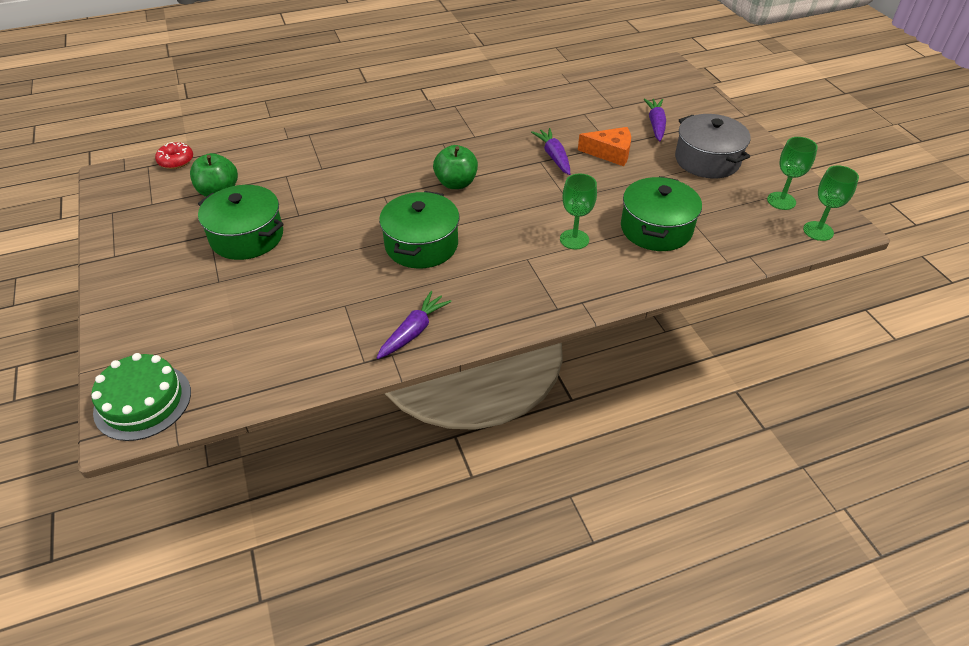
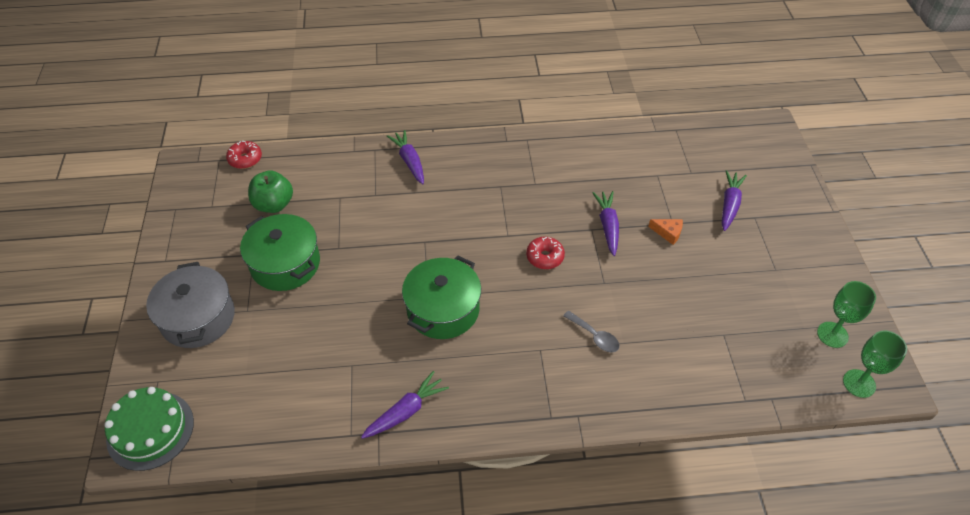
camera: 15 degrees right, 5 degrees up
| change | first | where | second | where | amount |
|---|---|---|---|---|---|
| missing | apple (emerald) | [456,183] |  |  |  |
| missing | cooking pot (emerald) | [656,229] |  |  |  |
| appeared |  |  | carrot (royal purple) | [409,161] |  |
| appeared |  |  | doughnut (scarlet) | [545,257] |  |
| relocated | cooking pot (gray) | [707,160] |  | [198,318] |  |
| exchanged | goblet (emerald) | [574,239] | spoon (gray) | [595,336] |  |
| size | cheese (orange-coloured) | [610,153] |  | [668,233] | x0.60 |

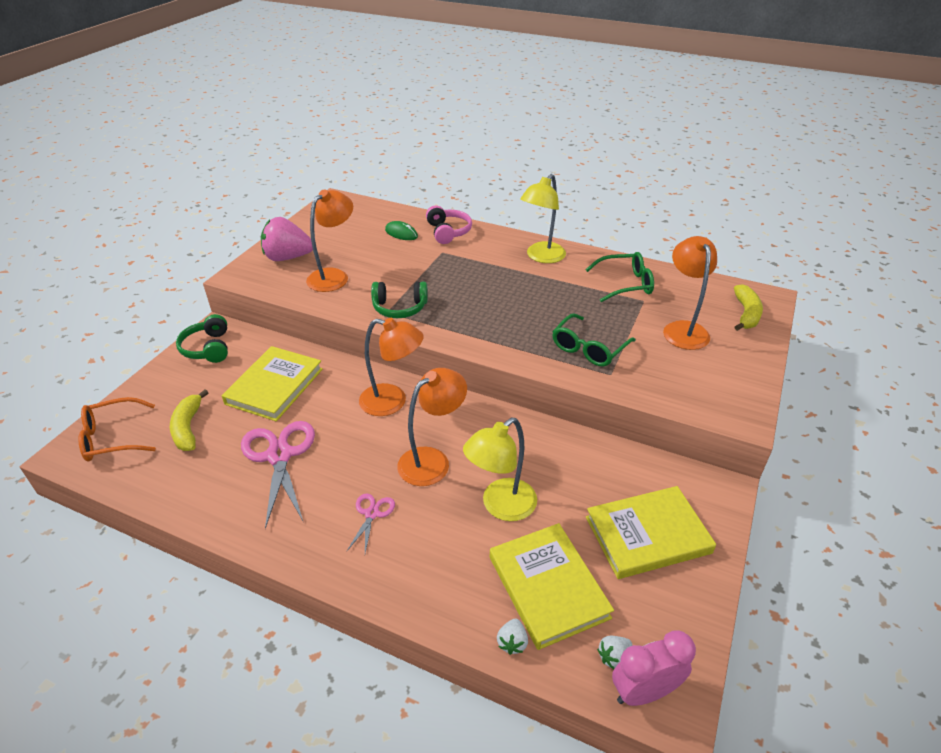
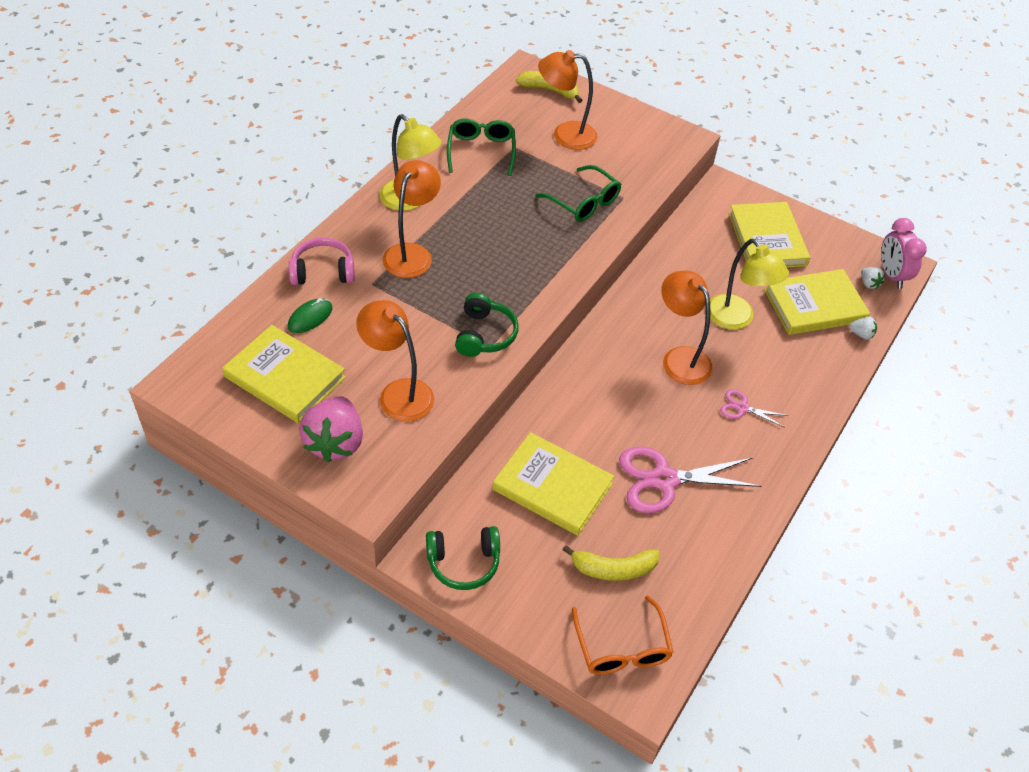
camera: 85 degrees left, 10 degrees up
| change | first | where | second | where | amount |
|---|---|---|---|---|---|
| appeared |  |  | book (golden) | [285,377] |  |
| relocated | reading lamp (orange-coloured) | [392,402] |  | [412,253] |  |

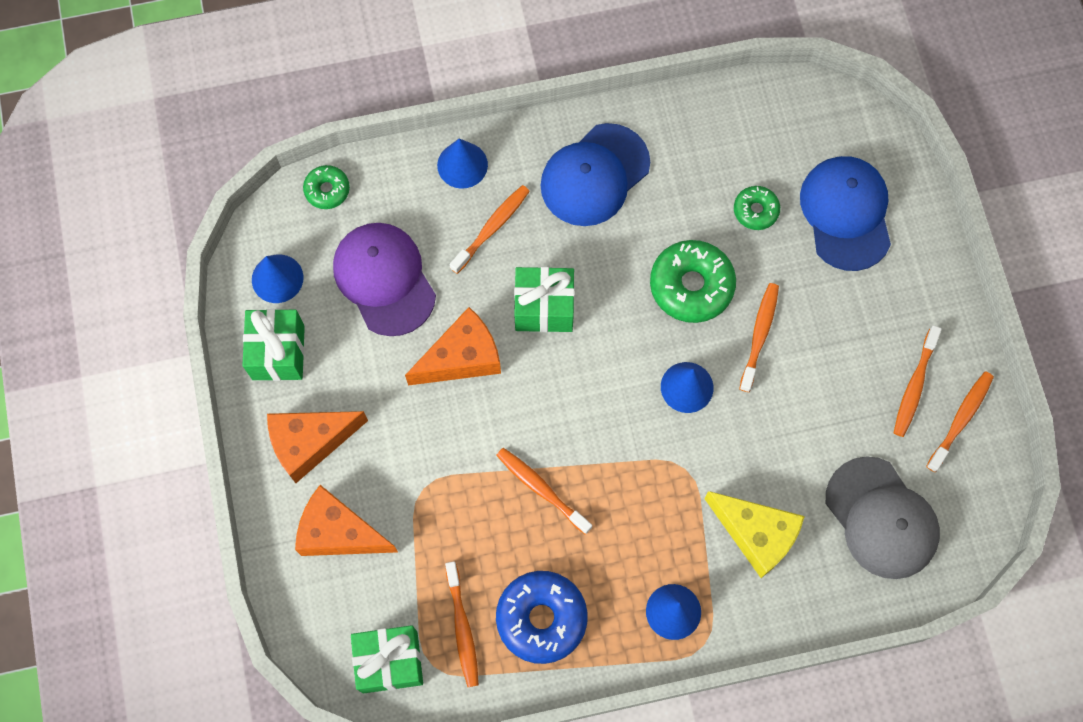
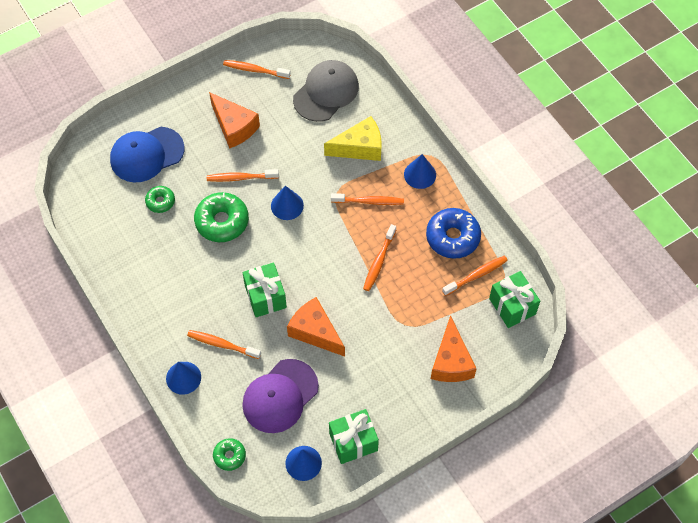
camera: 110 degrees left, 10 degrees down
| change | first | where | second | where | amount |
|---|---|---|---|---|---|
| missing | cap (cobalt) | [594,175] |  |  |  |
| relocated | cheese (orange-coloured) | [310,443] |  | [234,127] |  |
| relocated | tooth brush (orange-coloured) | [914,386] |  | [369,201] |  |
| spun | cheese (golden) | [756,534] |  | [360,147] | 60 degrees clockwise |

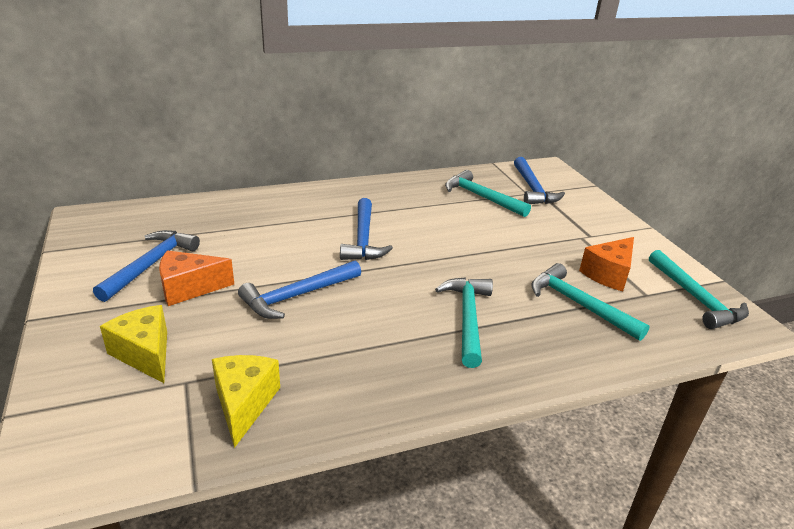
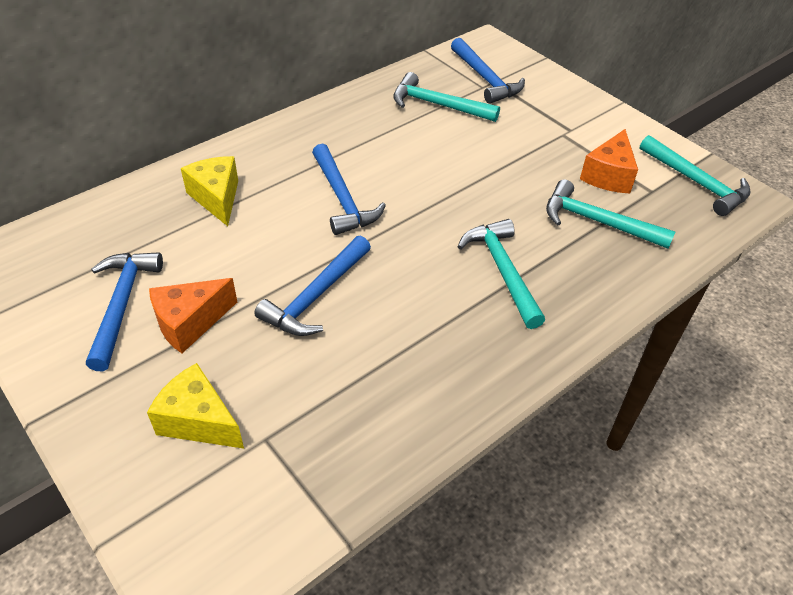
camera: 20 degrees left, 15 degrees up
| change | first | where | second | where | amount |
|---|---|---|---|---|---|
| relocated | cheese (golden) | [244,404] |  | [216,198] |  |

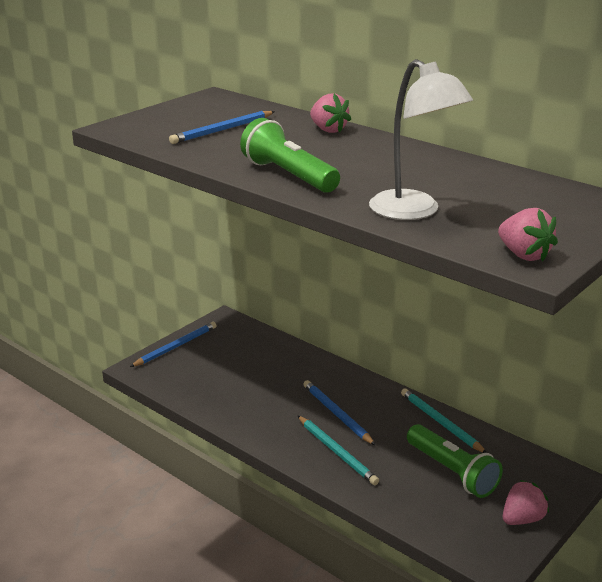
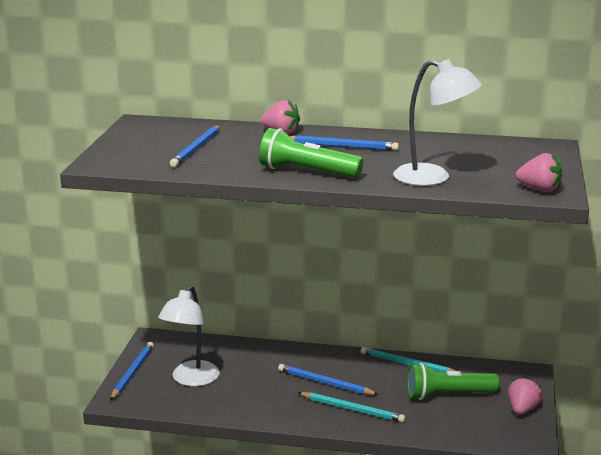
camera: 30 degrees left, 5 degrees down
| change | first | where | second | where | amount |
|---|---|---|---|---|---|
| appeared |  |  | reading lamp (white) | [191,379] |  |
| appeared |  |  | pencil (cobalt) | [341,146] |  |
| spun | pocket torch (emerald) | [452,472] |  | [448,395] | 150 degrees clockwise |

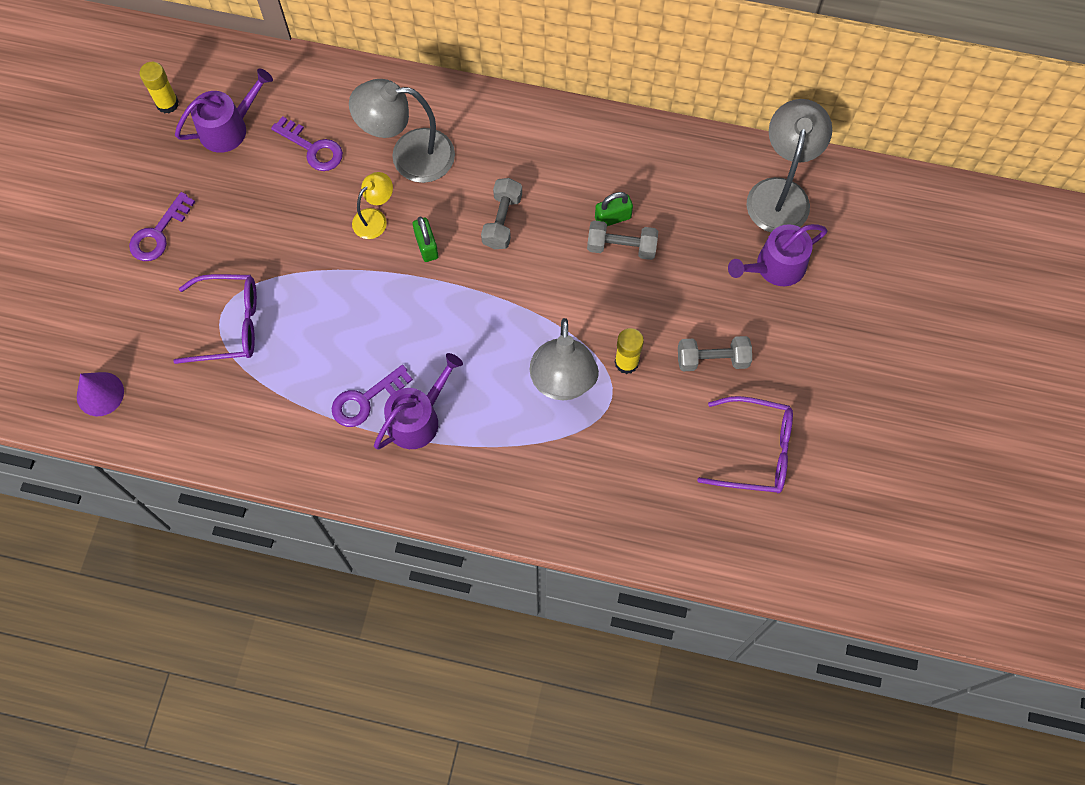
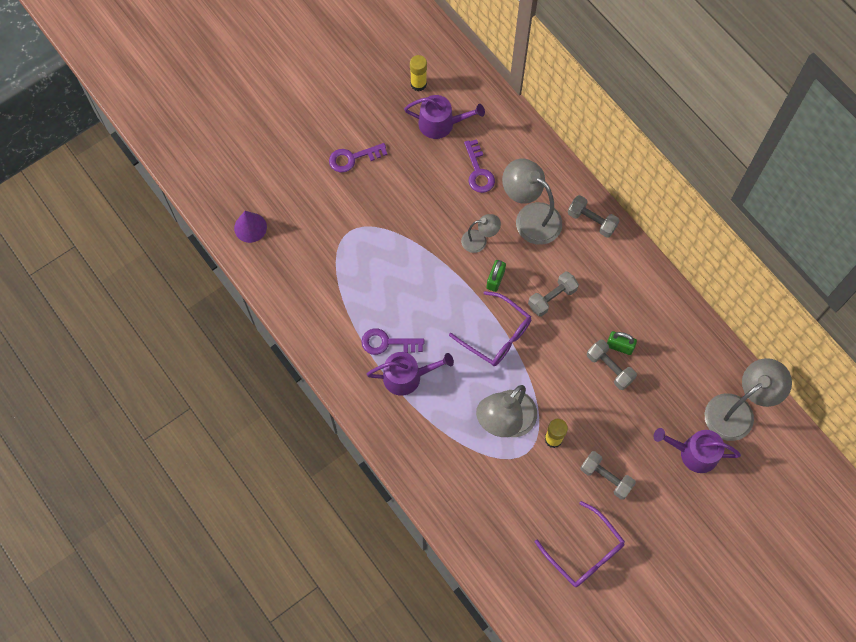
camera: 40 degrees right, 0 degrees up
| change | first | where | second | where | amount |
|---|---|---|---|---|---|
| appeared |  |  | hand weight (gray) | [591,221] |  |
| relocated | glasses (royal purple) | [229,324] |  | [496,335] |  |
| colour | reading lamp (golden) | [375,218] | reading lamp (gray) | [479,240] |  |

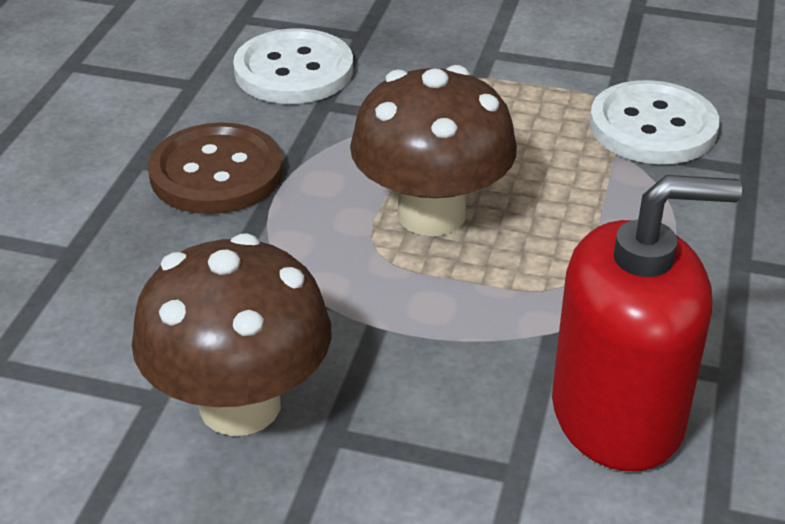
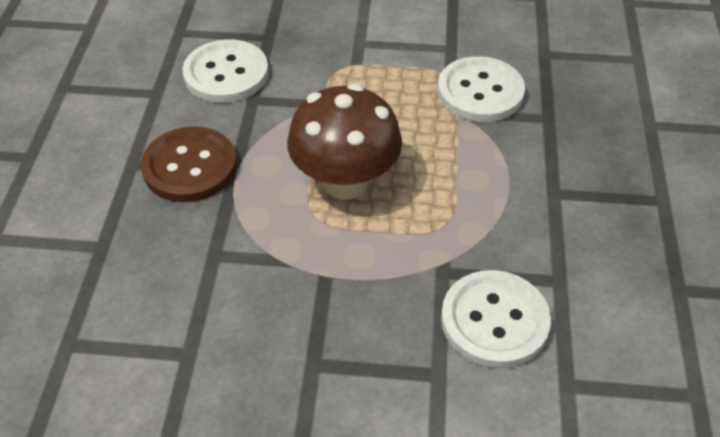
camera: 10 degrees left, 10 degrees up
| change | first | where | second | where | amount |
|---|---|---|---|---|---|
| missing | mushroom (russet) | [240,405] |  |  |  |
| exchanged | soap pump (scarlet) | [618,414] | sewing button (white) | [494,321] |  |

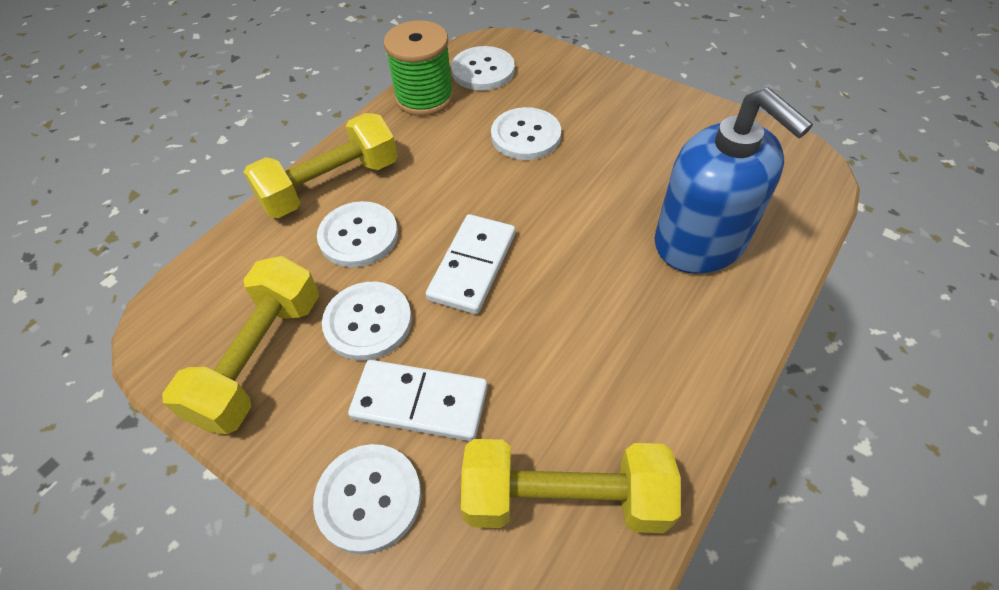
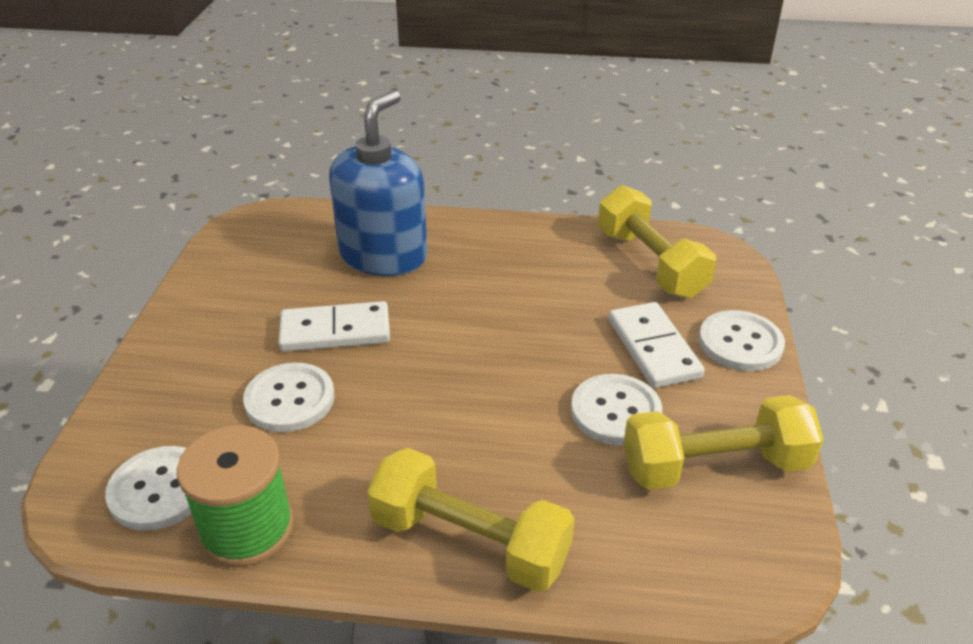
camera: 120 degrees left, 15 degrees down
| change | first | where | second | where | amount |
|---|---|---|---|---|---|
| missing | sewing button (white) | [358,236] |  |  |  |
| relocated | domino piece (white) | [473,266] |  | [335,331] |  |

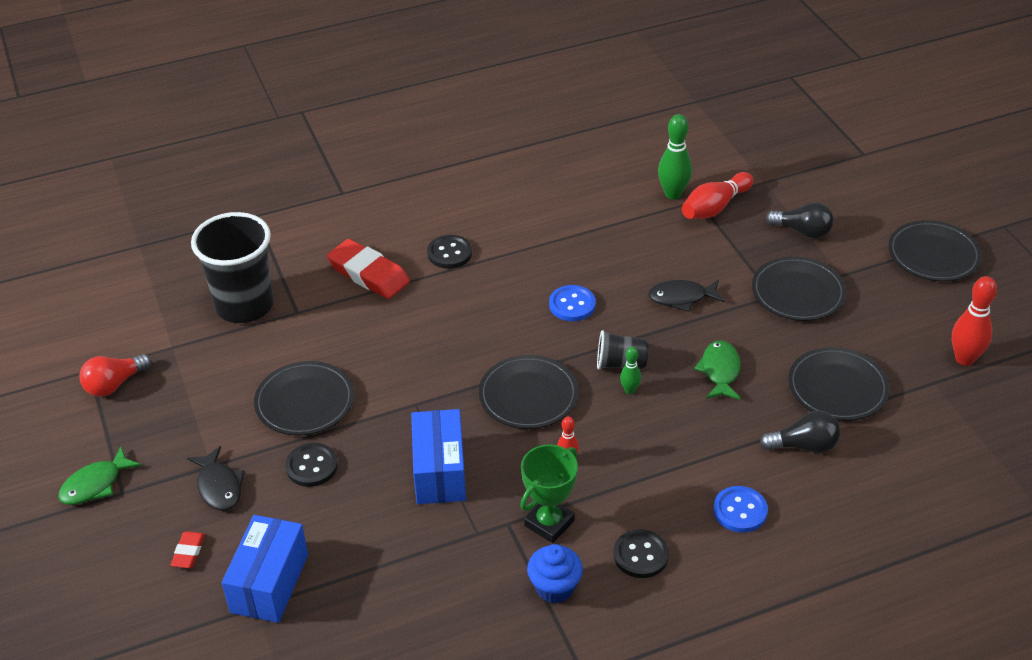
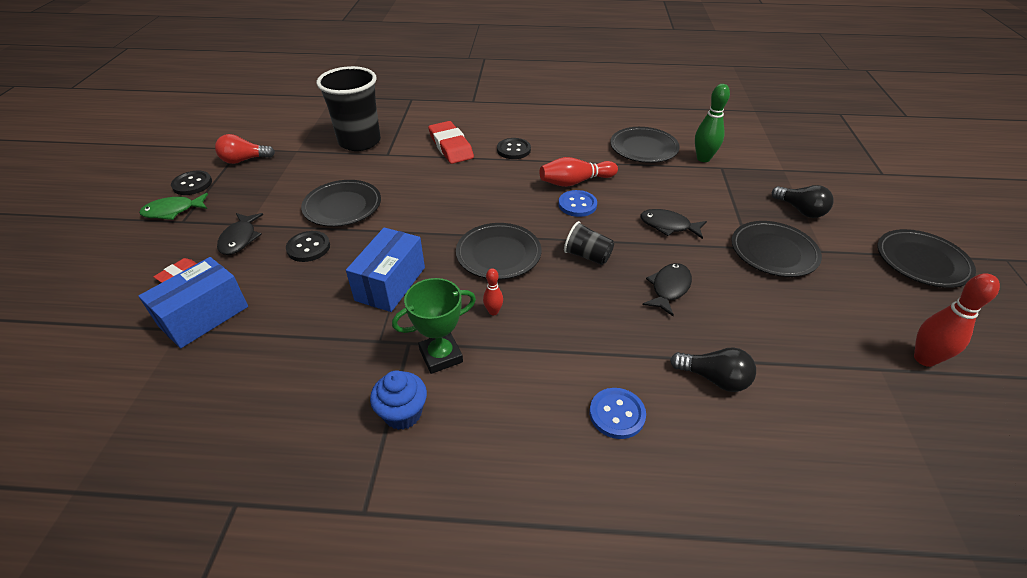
camera: 25 degrees right, 0 degrees up
| change | first | where | second | where | amount |
|---|---|---|---|---|---|
| missing | bowling pin (emerald) | [630,390] |  |  |  |
| relocated | sewing button (ebony) | [640,555] |  | [192,184] |  |
| relocated | bowling pin (scarlet) | [715,207] |  | [575,182] |  |
| relocated | flat dish (ebony) | [837,388] |  | [643,148] |  |
| colour | toy fish (emerald) | [720,371] | toy fish (ebony) | [669,288] |  |

